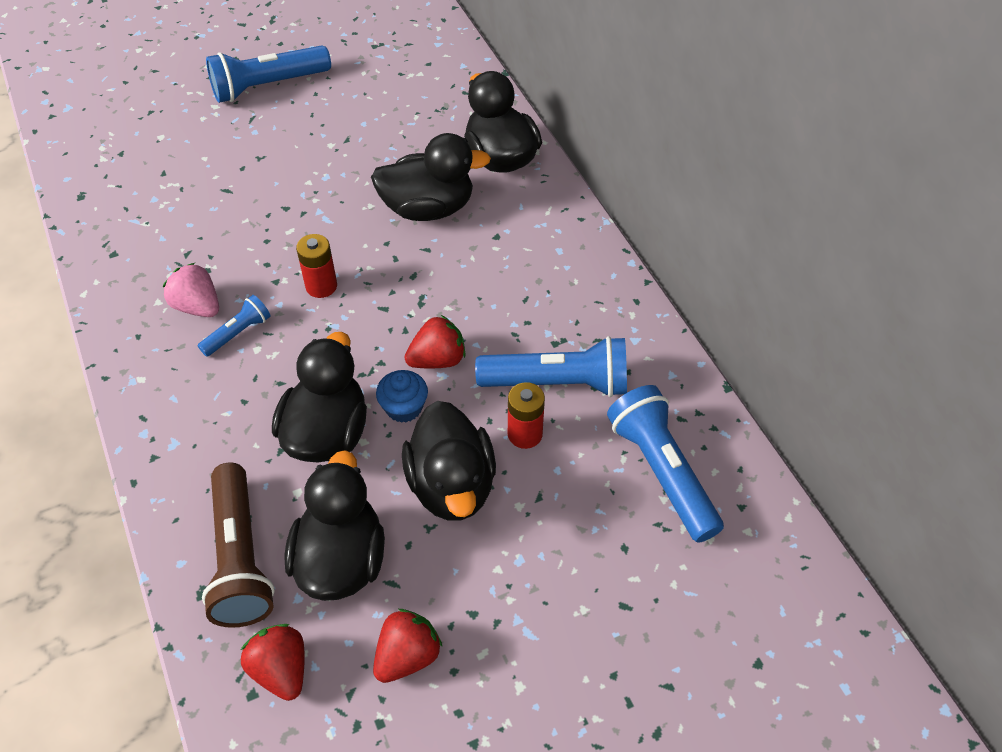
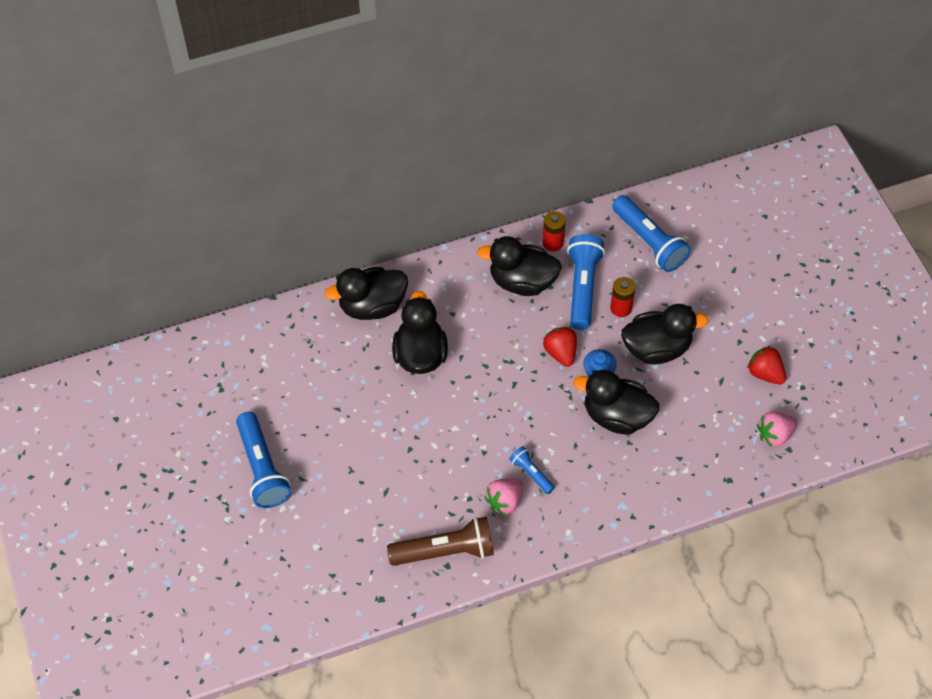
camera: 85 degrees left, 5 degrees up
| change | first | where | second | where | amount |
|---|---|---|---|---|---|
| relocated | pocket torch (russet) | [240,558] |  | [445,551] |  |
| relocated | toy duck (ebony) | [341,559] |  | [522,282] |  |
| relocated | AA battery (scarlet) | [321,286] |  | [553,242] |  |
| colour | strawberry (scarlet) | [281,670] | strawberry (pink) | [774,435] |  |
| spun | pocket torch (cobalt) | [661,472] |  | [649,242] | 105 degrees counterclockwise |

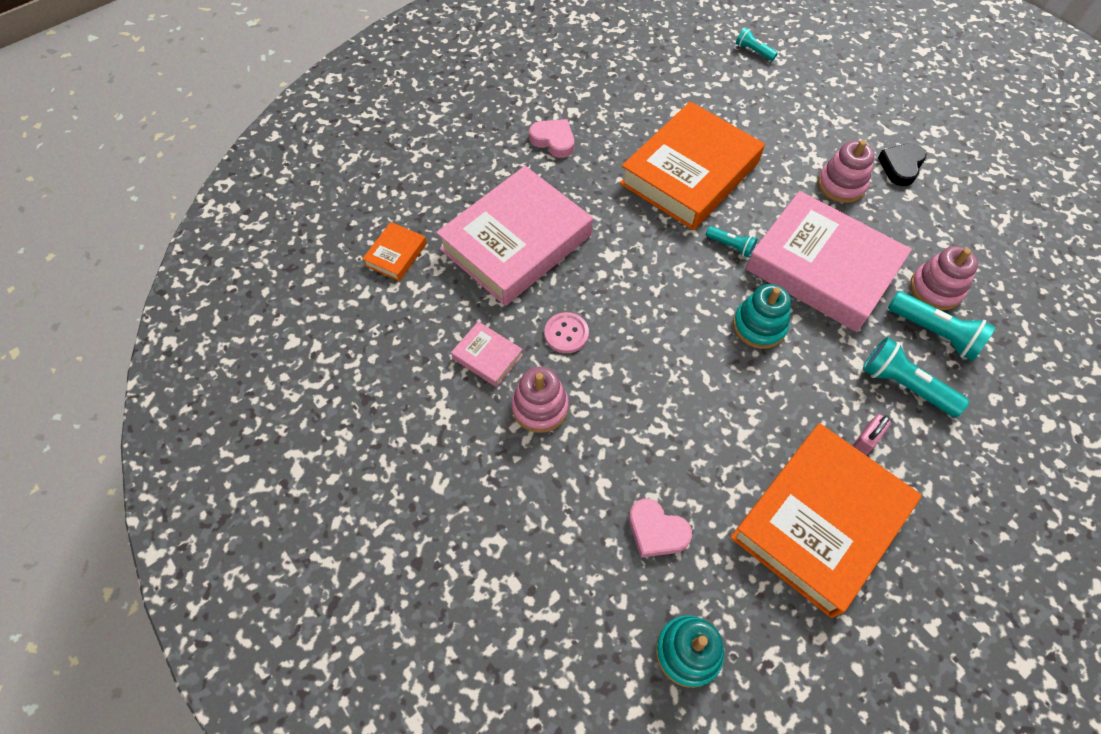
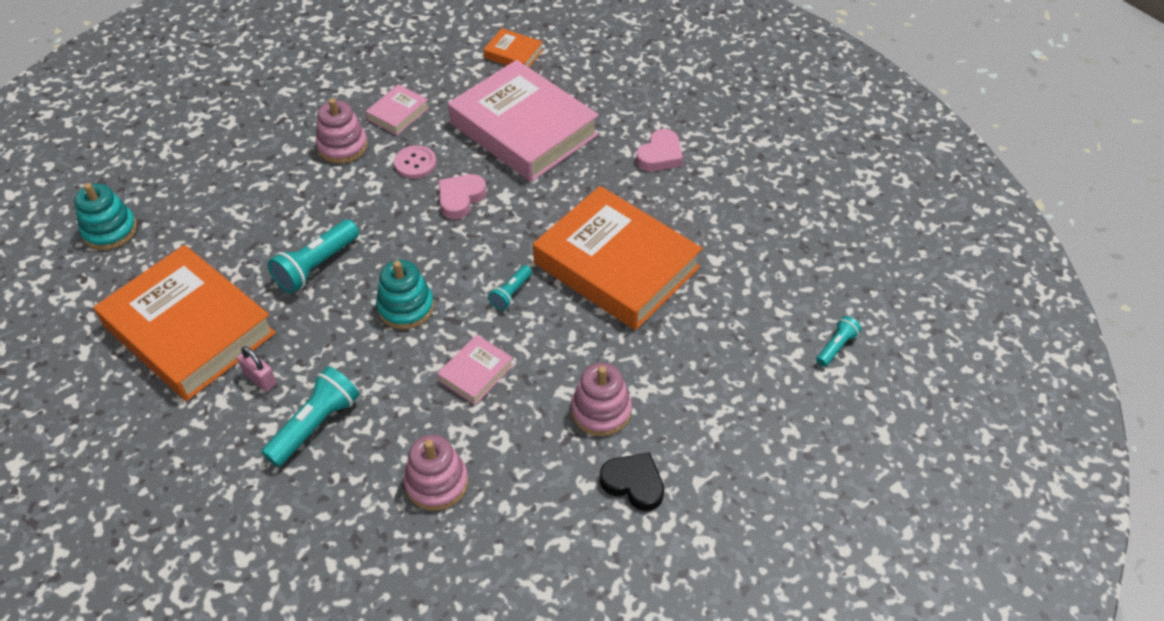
camera: 90 degrees right, 10 degrees down
| change | first | where | second | where | amount |
|---|---|---|---|---|---|
| relocated | love heart (pink) | [656,531] |  | [460,198] |  |
| relocated | pocket torch (aqua) | [935,333] |  | [316,266] |  |
| size | book (pink) | [822,267] |  | [476,373] | x0.43 |

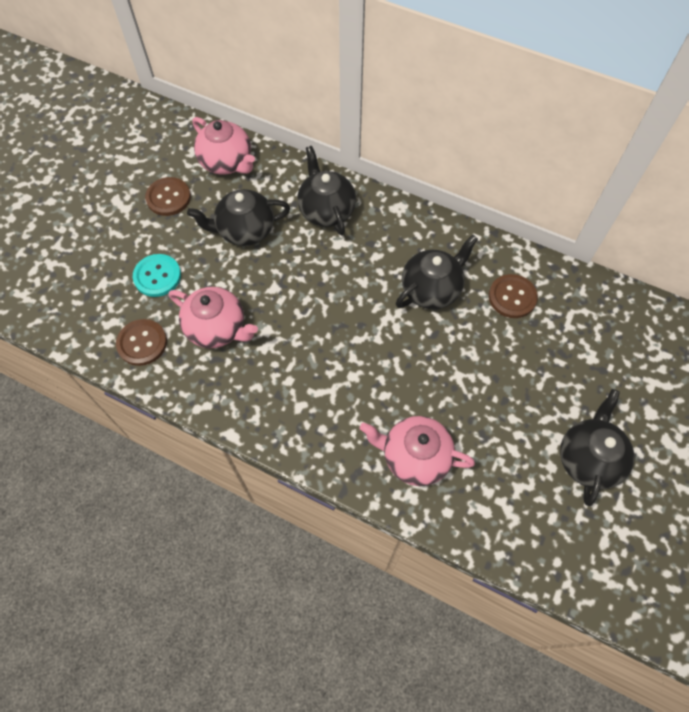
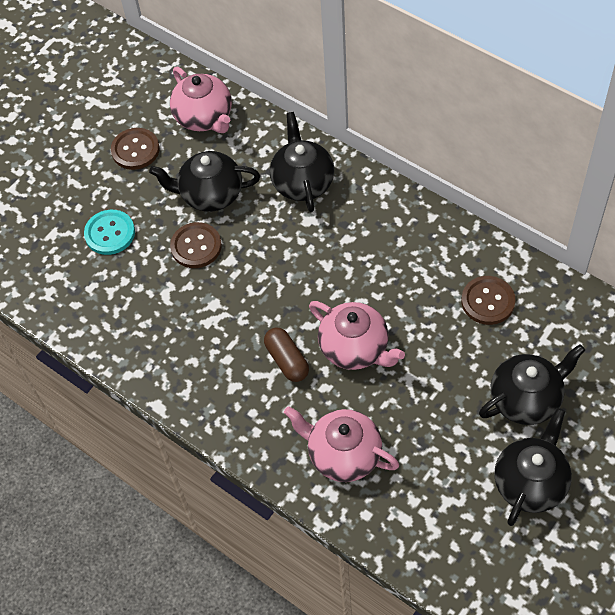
camera: 15 degrees right, 5 degrees down
| change | first | where | second | where | amount |
|---|---|---|---|---|---|
| appeared |  |  | pill shape (russet) | [287,360] |  |
| relocated | sewing button (russet) | [142,343] |  | [196,246] |  |
| relocated | china teapot (pink) | [217,328] |  | [355,348] |  |
| relocated | china teapot (ebony) | [431,289] |  | [526,399] |  |

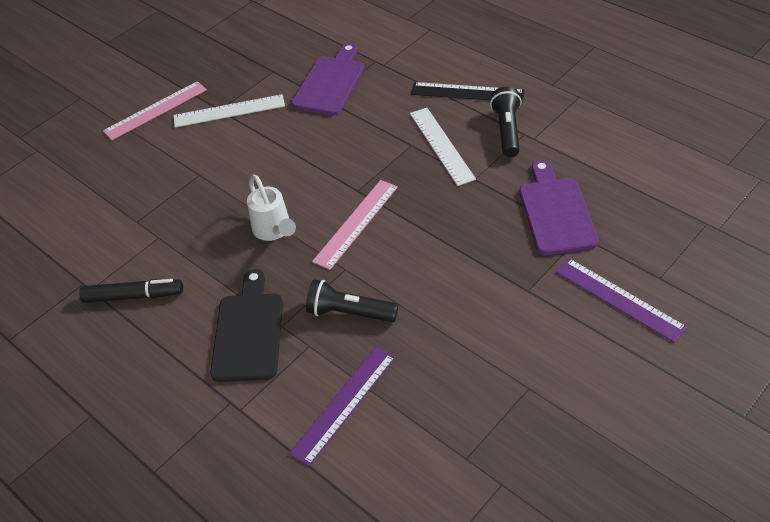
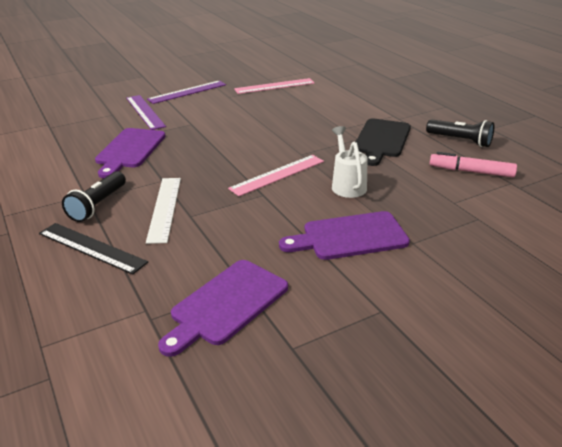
camera: 165 degrees left, 15 degrees down
| change | first | where | second | where | amount |
|---|---|---|---|---|---|
| missing | straightedge (white) | [229,111] |  |  |  |
| appeared |  |  | bread board (royal purple) | [350,237] |  |
| relocated | straightedge (pink) | [155,110] |  | [274,86] |  |
| relocated | straightedge (royal purple) | [344,404] |  | [187,92] |  |
| relocated | pocket torch (ebony) | [349,313] |  | [460,140] |  |
| colour | marker (ebony) | [133,296] | marker (pink) | [471,172] |  |

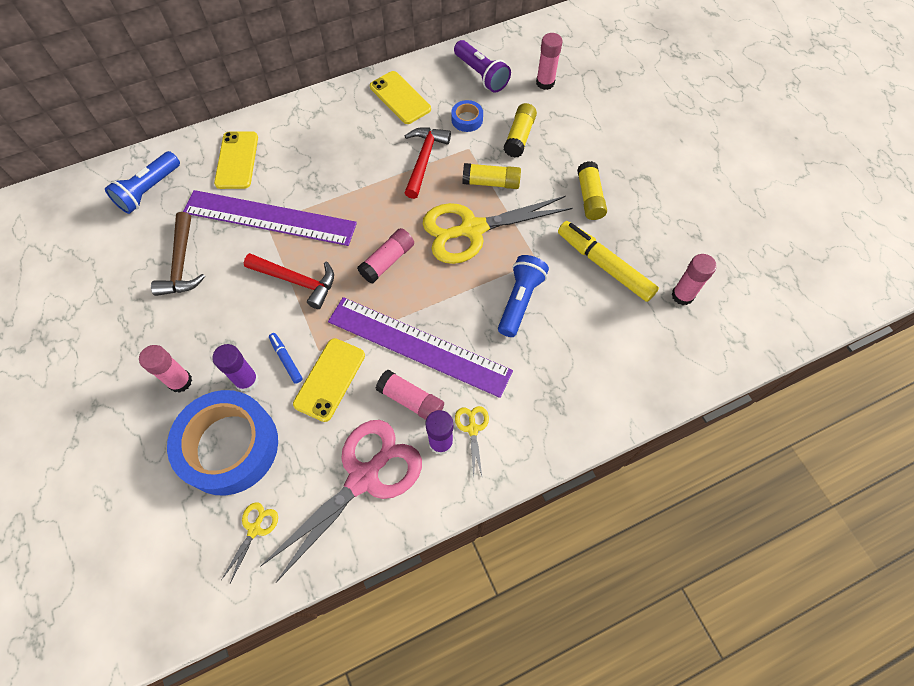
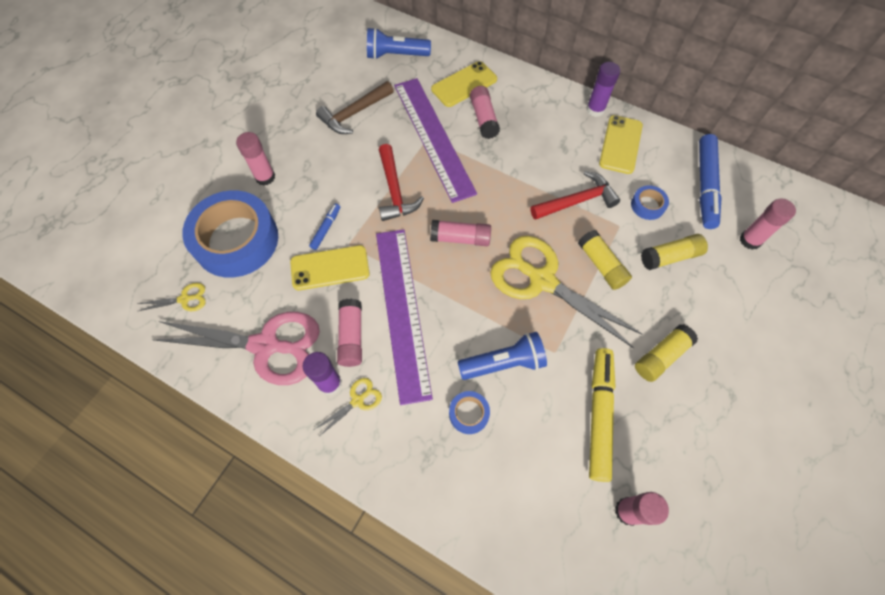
camera: 55 degrees right, 0 degrees up
| change | first | where | second | where | amount |
|---|---|---|---|---|---|
| appeared |  |  | sticky tape (cobalt) | [469,413] |  |
| appeared |  |  | glue (pink) | [483,118] |  |
| relocated | glue (royal purple) | [247,380] |  | [595,109] |  |
| exchanged | pocket torch (royal purple) | [481,75] | marker (cobalt) | [705,186] |  |

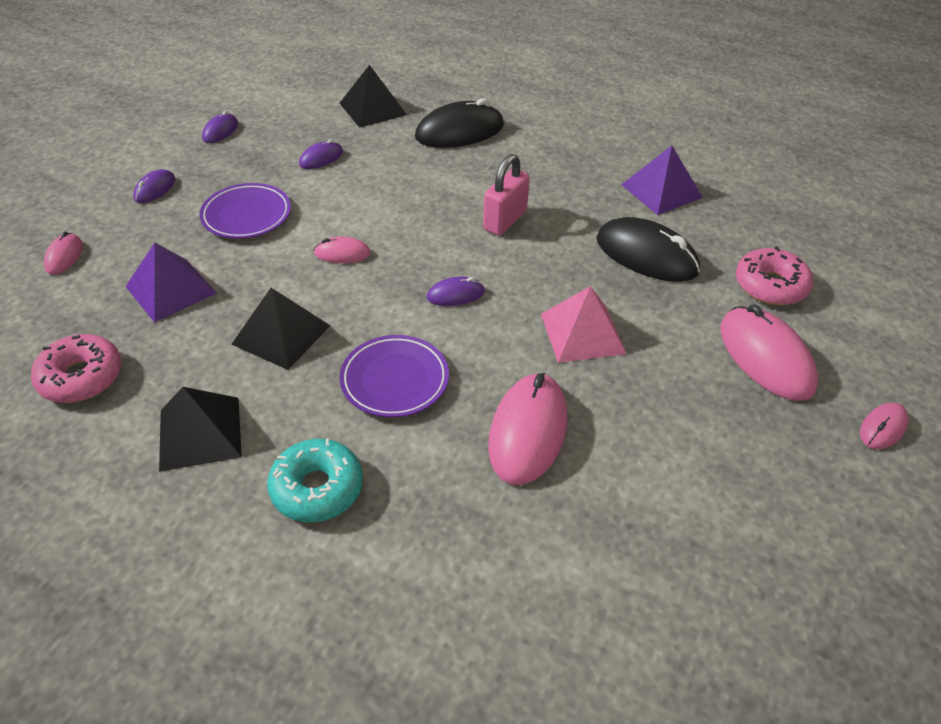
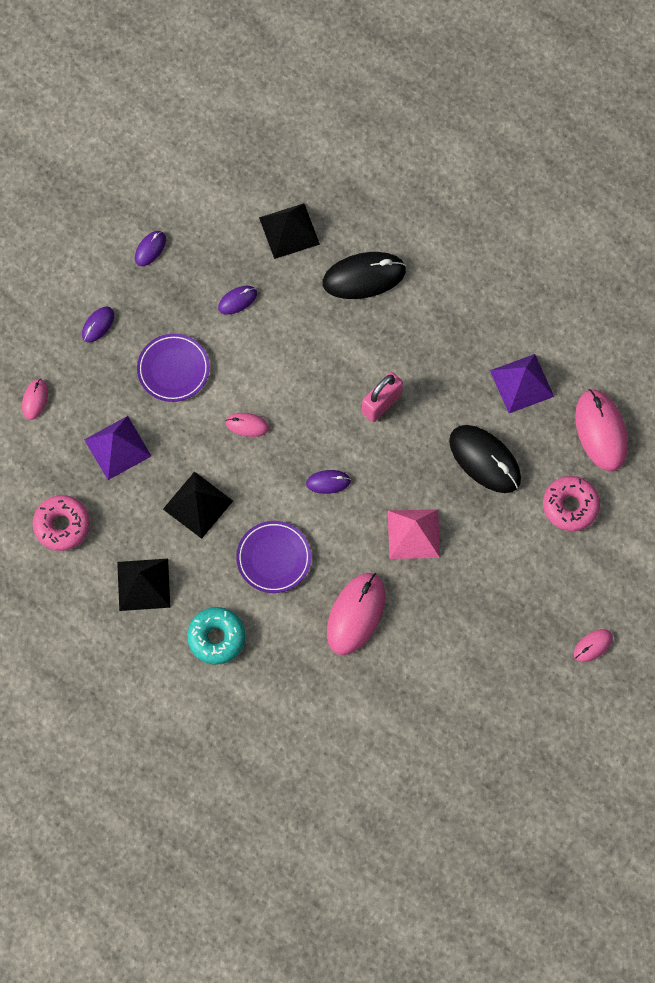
camera: 10 degrees right, 25 degrees up
| change | first | where | second | where | amount |
|---|---|---|---|---|---|
| relocated | computer mouse (pink) | [765,357] |  | [601,431] |  |

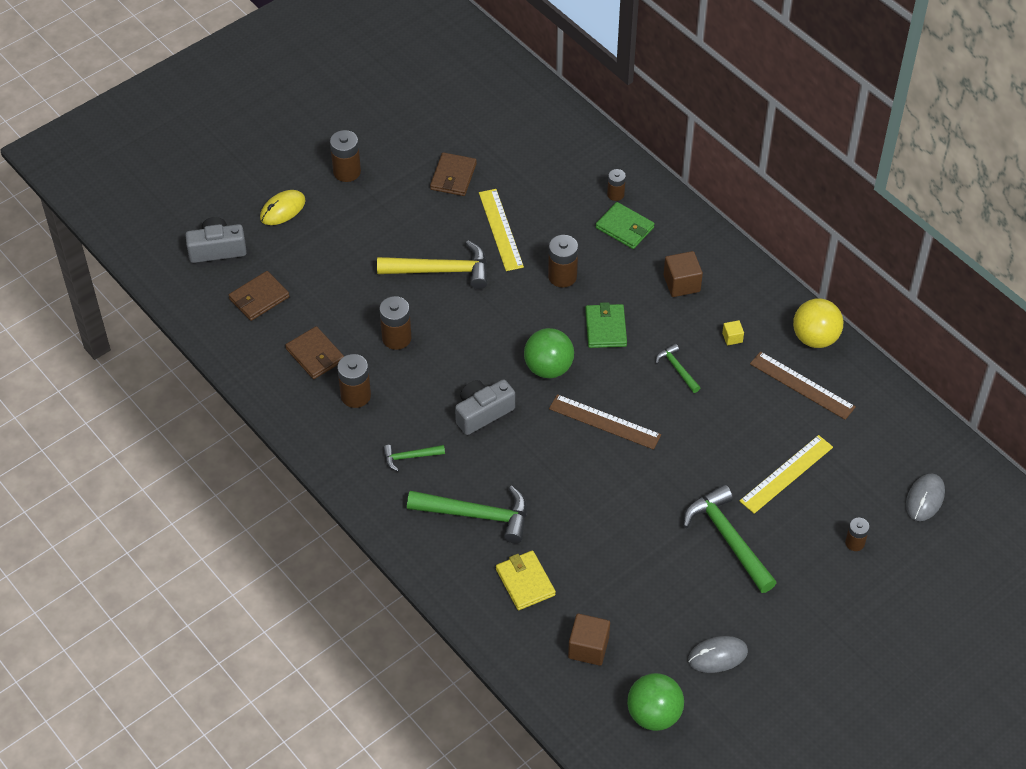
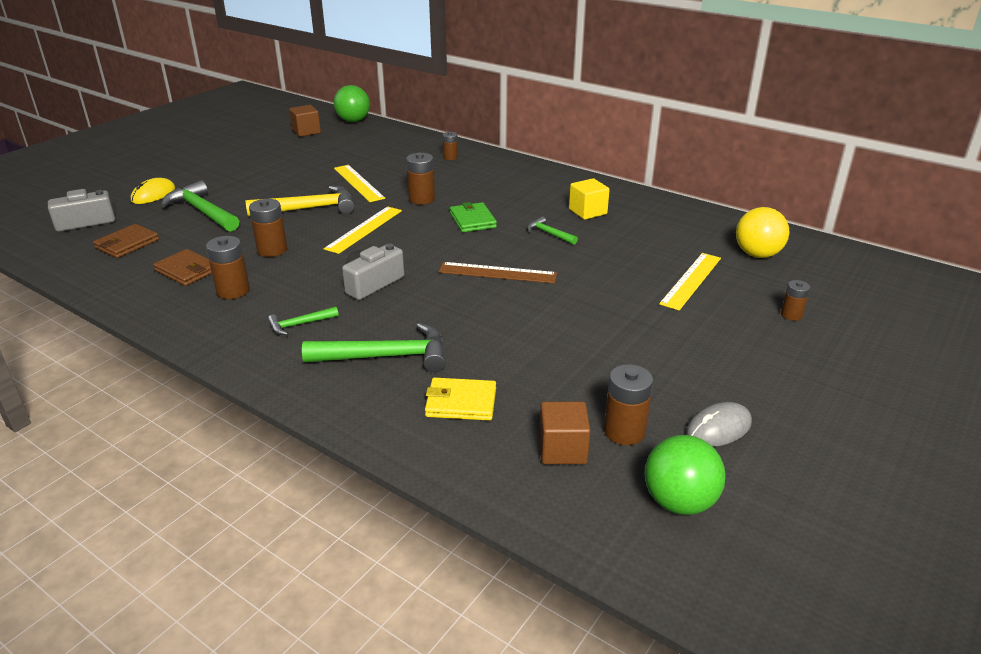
camera: 15 degrees left, 20 degrees down
| change | first | where | second | where | amount |
|---|---|---|---|---|---|
| missing | card wallet (russet) | [453,176] |  |  |  |
| missing | card wallet (emerald) | [624,227] |  |  |  |
| missing | straightedge (russet) | [802,385] |  |  |  |
| missing | computer mouse (gray) | [925,499] |  |  |  |
| appeared |  |  | straightedge (golden) | [364,229] |  |
| relocated | AA battery (russet) | [347,172] |  | [624,431] |  |
| relocated | play ball (emerald) | [548,368] |  | [353,121] |  |
| relocated | solid cube (russet) | [681,283] |  | [306,131] |  |
| relocated | claw hammer (emerald) | [728,539] |  | [202,211] |  |
| relocated | play ball (golden) | [815,338] |  | [757,254] |  |
| spun | card wallet (golden) | [525,582] |  | [461,403] | 45 degrees counterclockwise |
| size | solid cube (golden) | [732,338] |  | [587,212] | x1.86 |

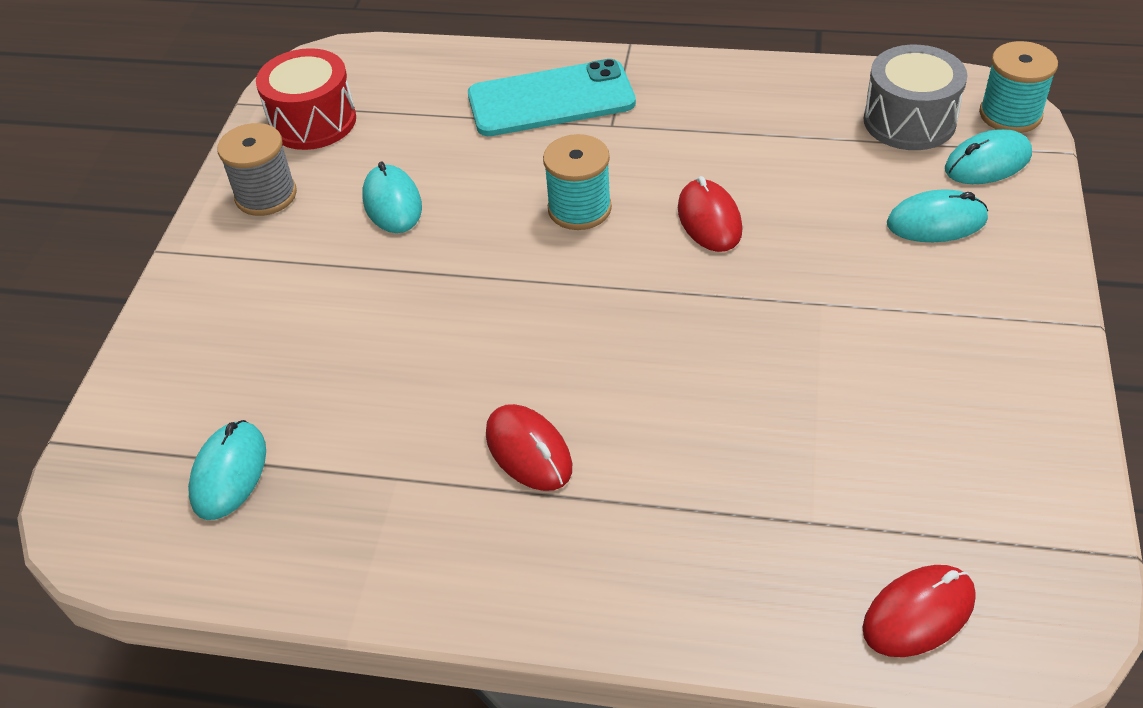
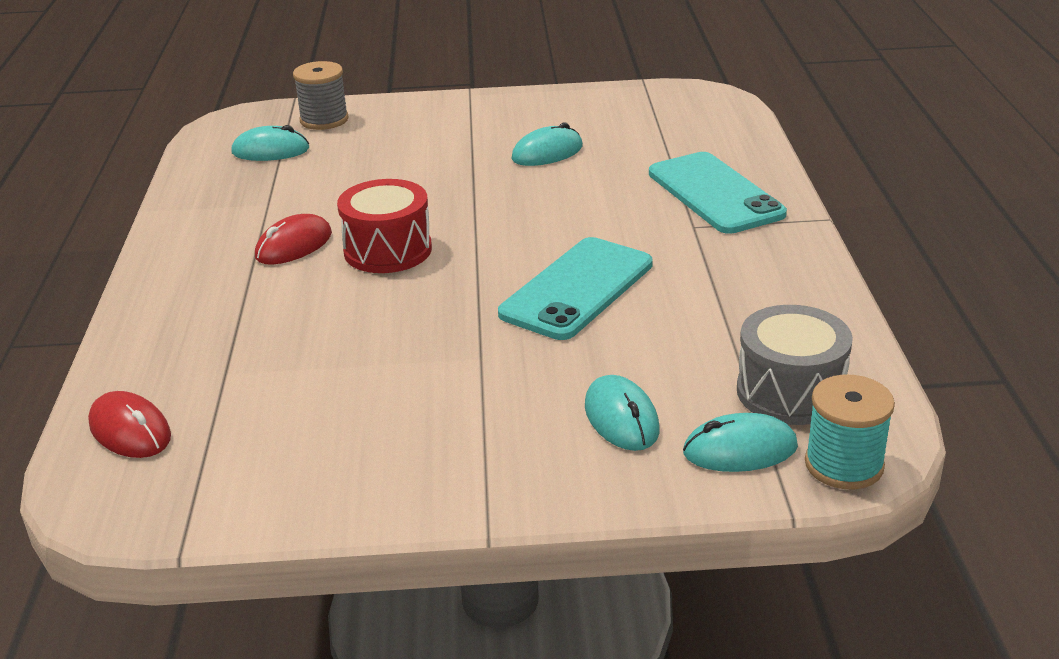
camera: 75 degrees right, 15 degrees down
| change | first | where | second | where | amount |
|---|---|---|---|---|---|
| missing | bobbin (aqua) | [579,209] |  |  |  |
| relocated | bobbin (gray) | [266,195] |  | [324,120] |  |
| relocated | drum (scarlet) | [313,122] |  | [388,250] |  |
| exchanged | computer mouse (scarlet) | [709,220] | phone (aqua) | [577,289] |  |
| spun | computer mouse (aqua) | [987,162] |  | [740,450] | 60 degrees counterclockwise |

